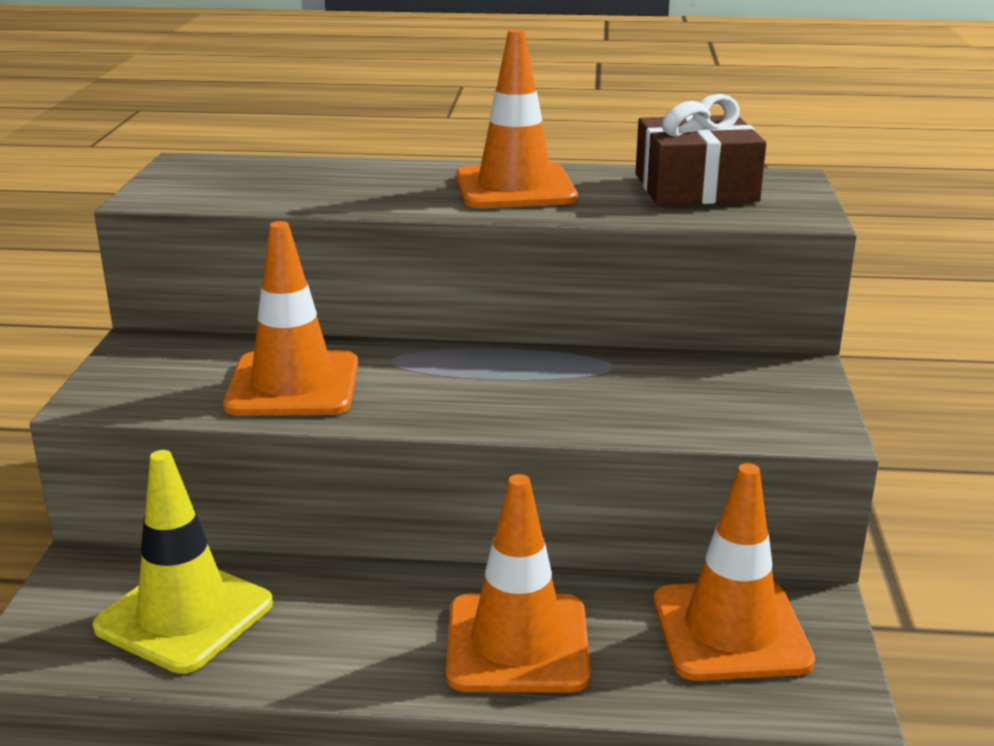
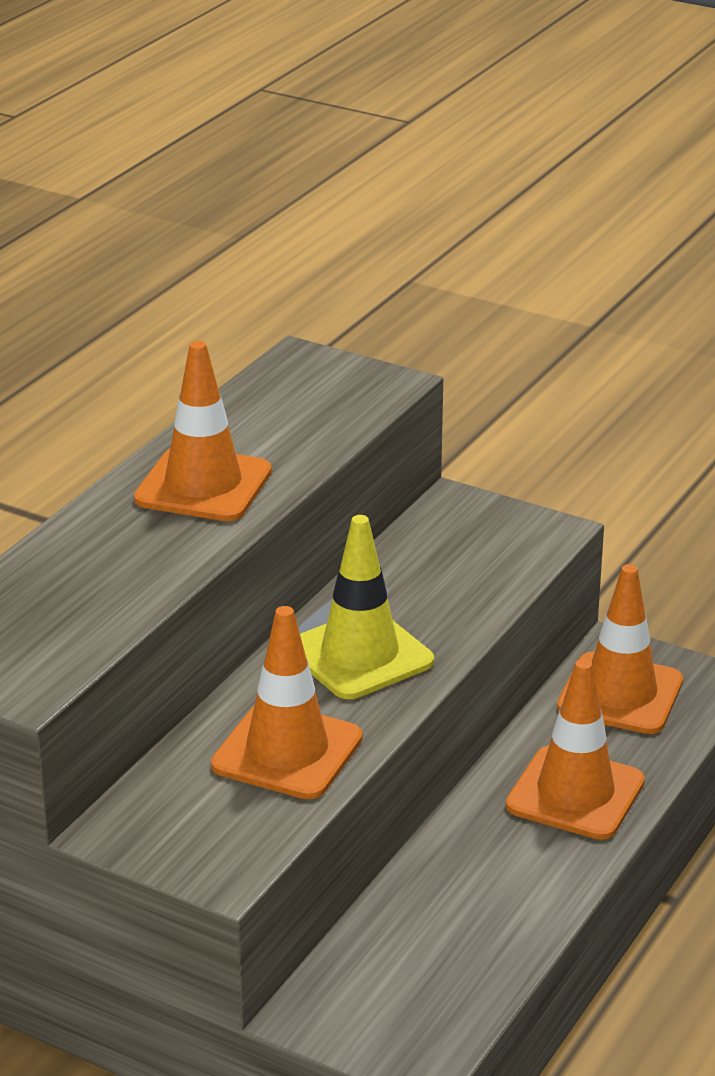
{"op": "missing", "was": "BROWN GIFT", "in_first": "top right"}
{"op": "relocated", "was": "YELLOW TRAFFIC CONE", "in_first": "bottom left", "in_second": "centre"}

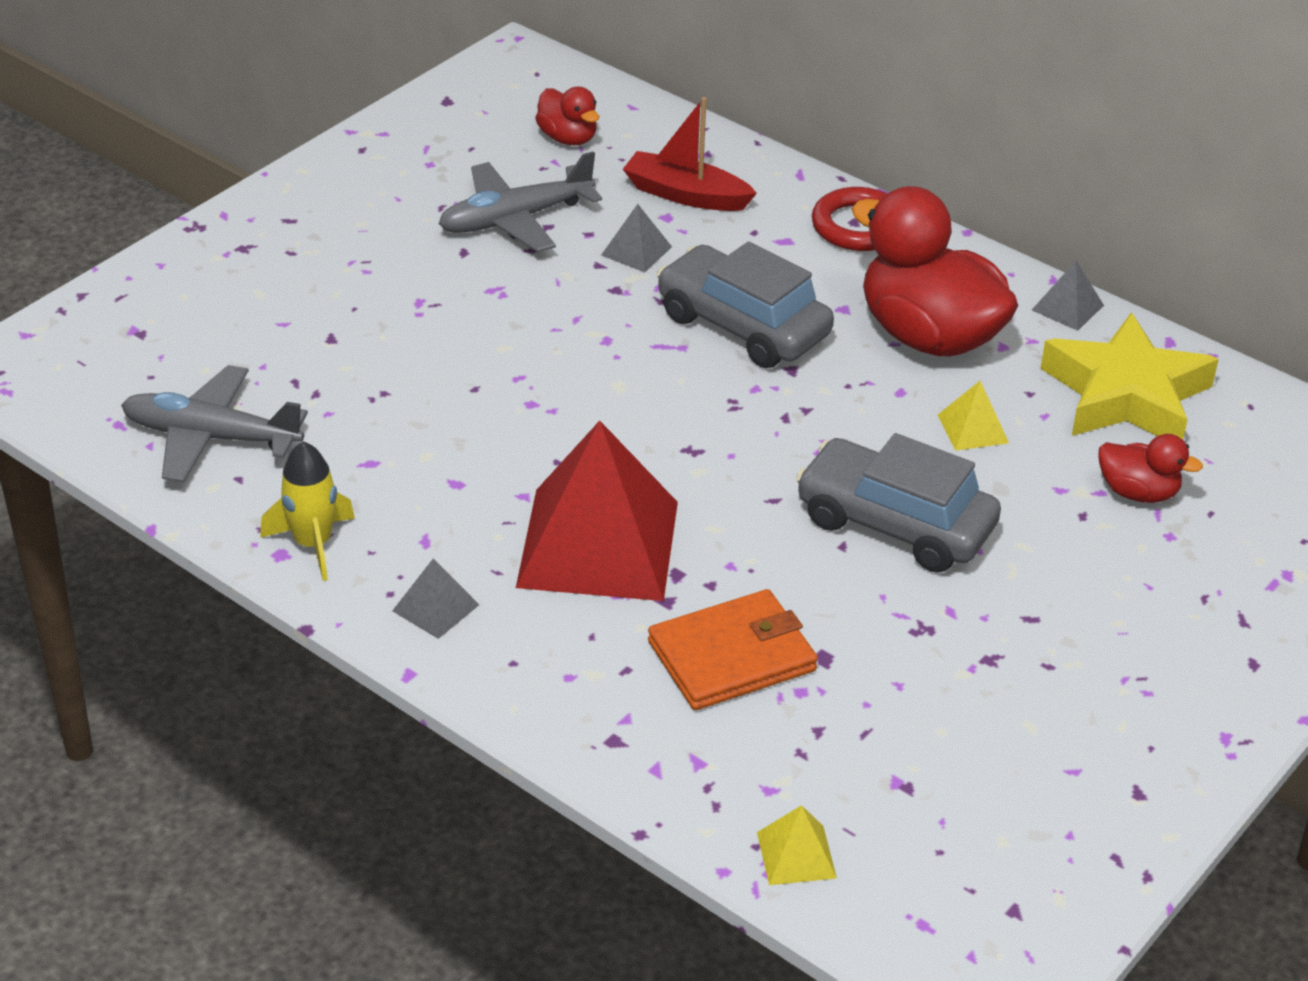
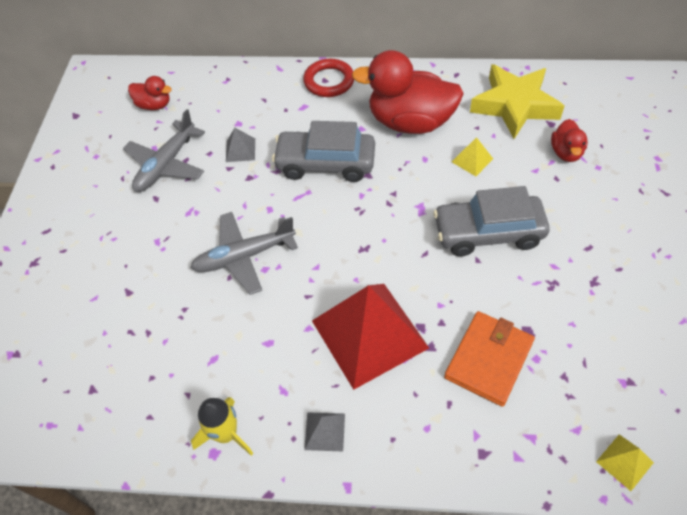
{"op": "missing", "was": "RED BOAT", "in_first": "top centre"}
{"op": "missing", "was": "GREY PYRAMID (no. 3 from left)", "in_first": "top right"}
{"op": "relocated", "was": "GREY PLANE (no. 1 from left in the first image)", "now": "GREY PLANE (no. 2 from left)", "in_first": "middle left", "in_second": "centre"}
{"op": "spun", "was": "RED DUCK (no. 3 from left)", "in_first": "middle right", "in_second": "top right", "clockwise": 105}

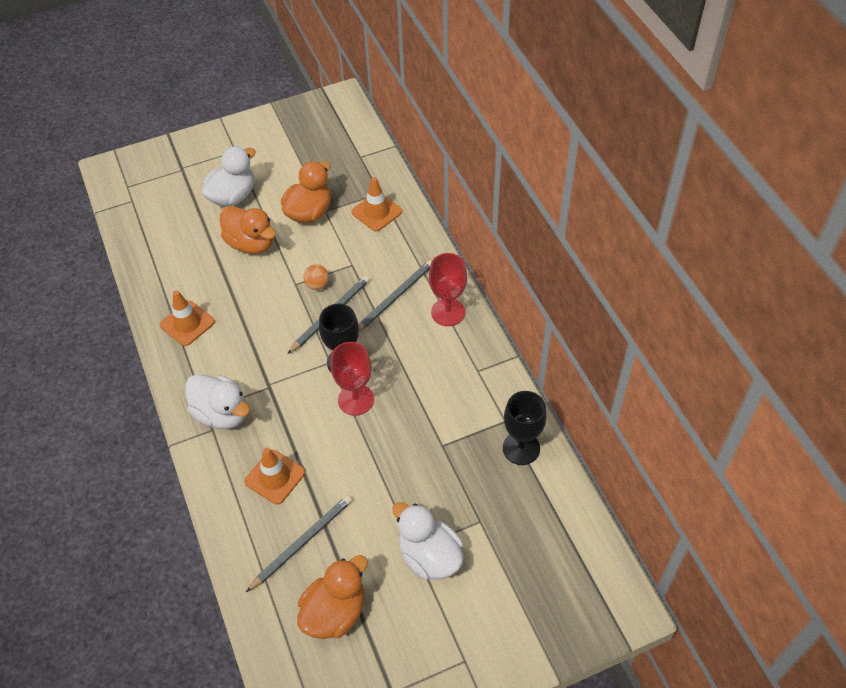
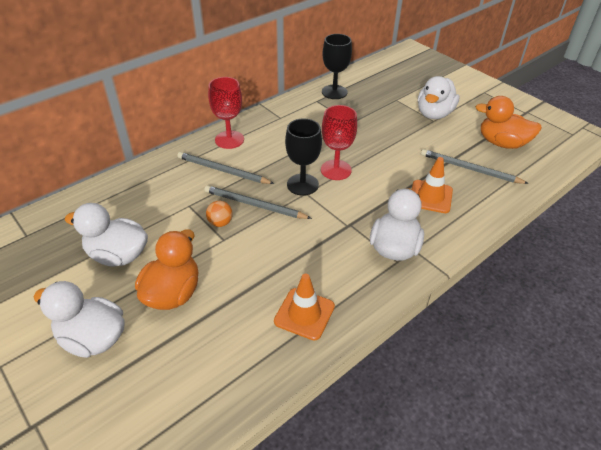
{"op": "missing", "was": "ORANGE TRAFFIC CONE (no. 3 from left)", "in_first": "top centre"}
{"op": "colour", "was": "ORANGE DUCK (no. 2 from left)", "now": "WHITE DUCK (no. 2 from left)", "in_first": "top centre", "in_second": "middle left"}

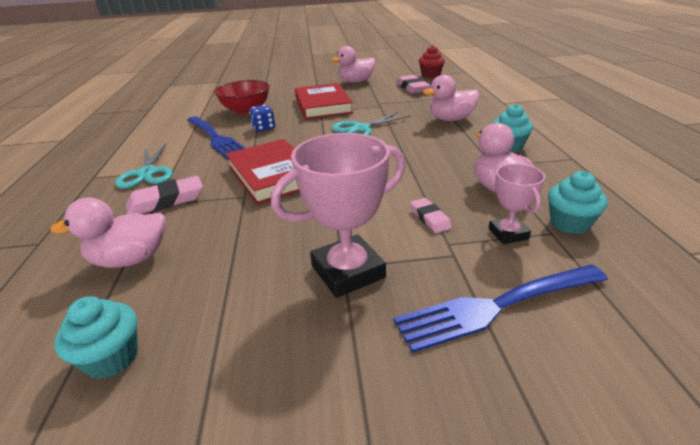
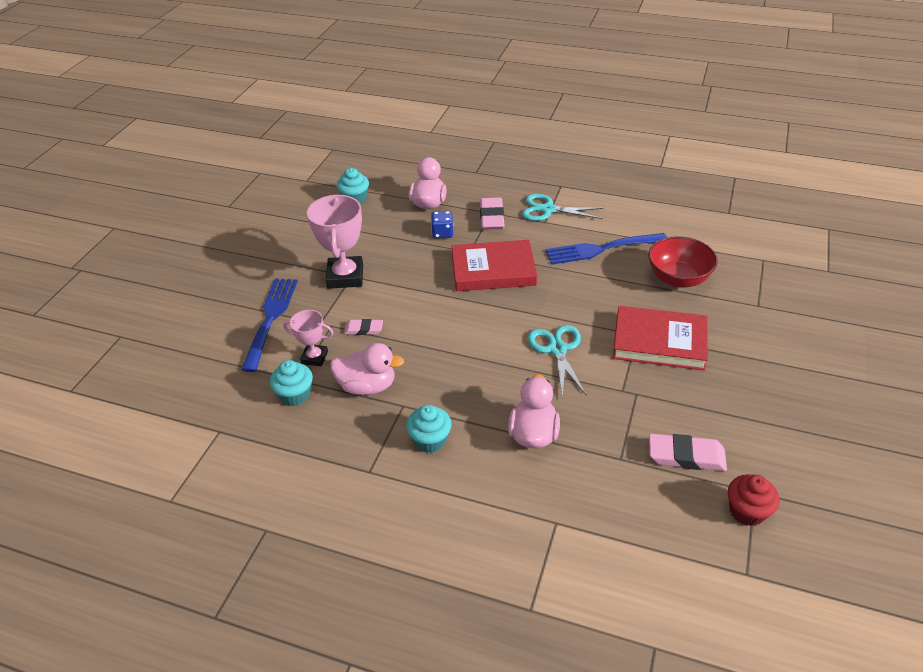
{"op": "missing", "was": "PINK DUCK (no. 2 from left)", "in_first": "top centre"}
{"op": "relocated", "was": "BLUE DICE", "in_first": "top centre", "in_second": "centre"}

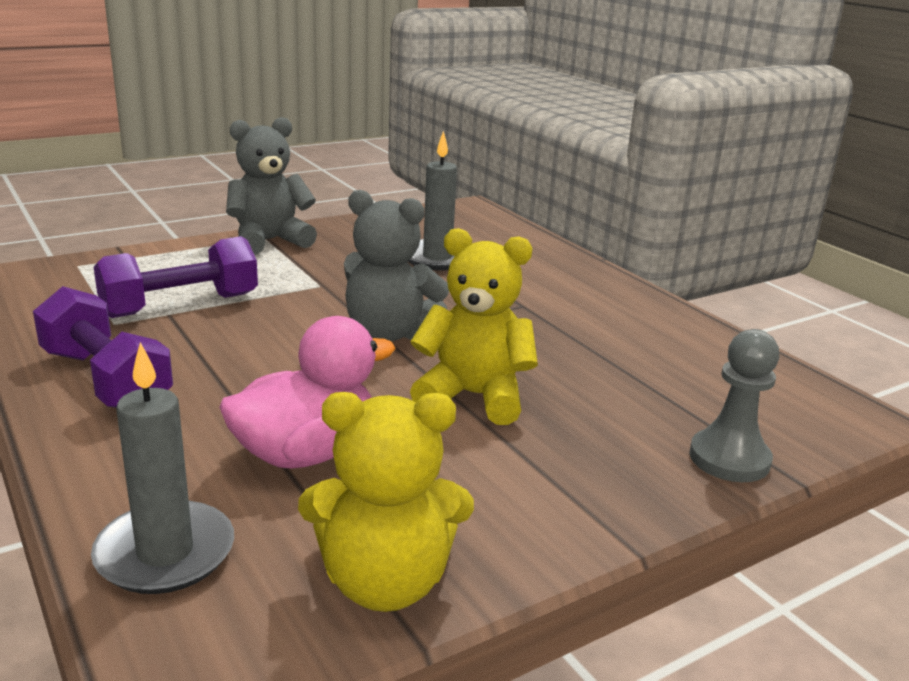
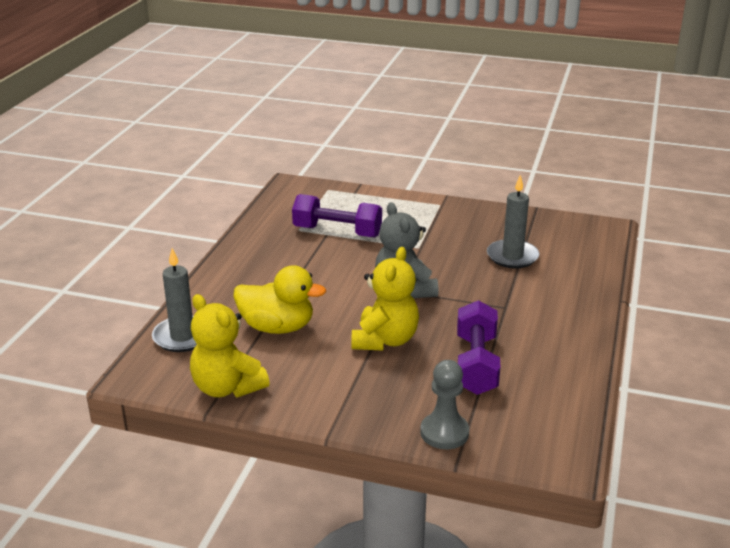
{"op": "missing", "was": "GREY TEDDY BEAR (no. 1 from left)", "in_first": "top left"}
{"op": "relocated", "was": "PURPLE DUMBBELL (no. 1 from left in the first image)", "now": "PURPLE DUMBBELL (no. 2 from left)", "in_first": "middle left", "in_second": "centre"}
{"op": "colour", "was": "PINK DUCK", "now": "YELLOW DUCK", "in_first": "centre", "in_second": "centre"}
{"op": "spun", "was": "YELLOW TEDDY BEAR (no. 2 from left)", "in_first": "centre", "in_second": "centre", "clockwise": 45}

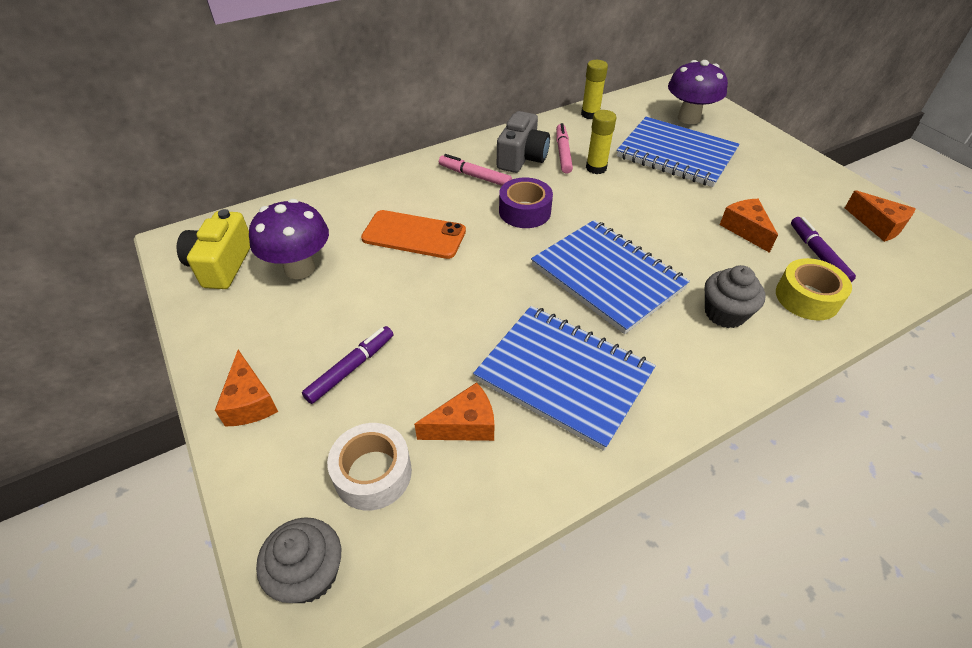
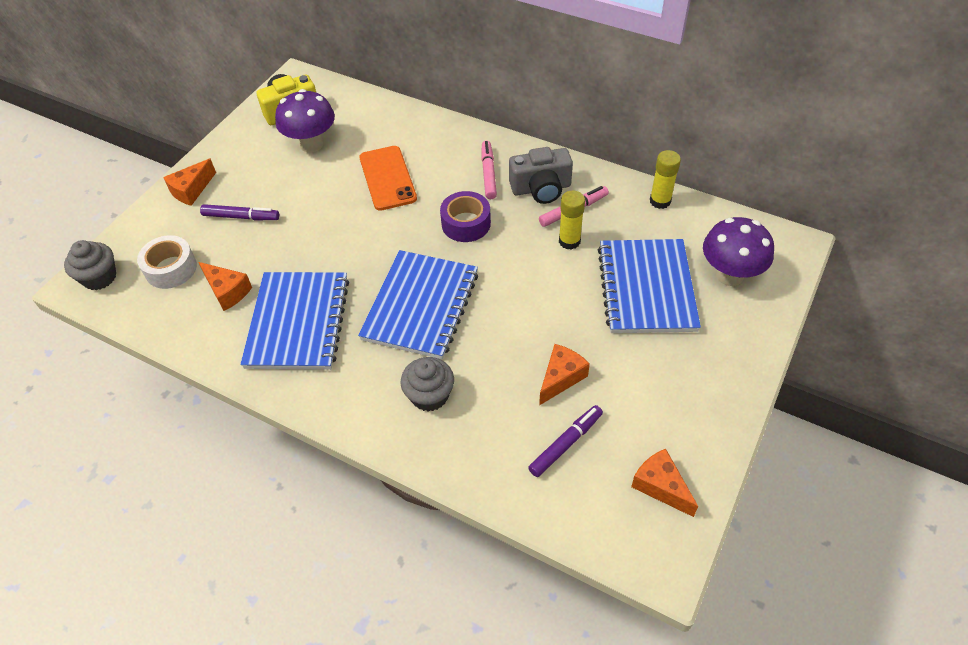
{"op": "missing", "was": "YELLOW TAPE", "in_first": "middle right"}
{"op": "spun", "was": "ORANGE CHEESE (no. 4 from left)", "in_first": "middle right", "in_second": "bottom right", "clockwise": 120}

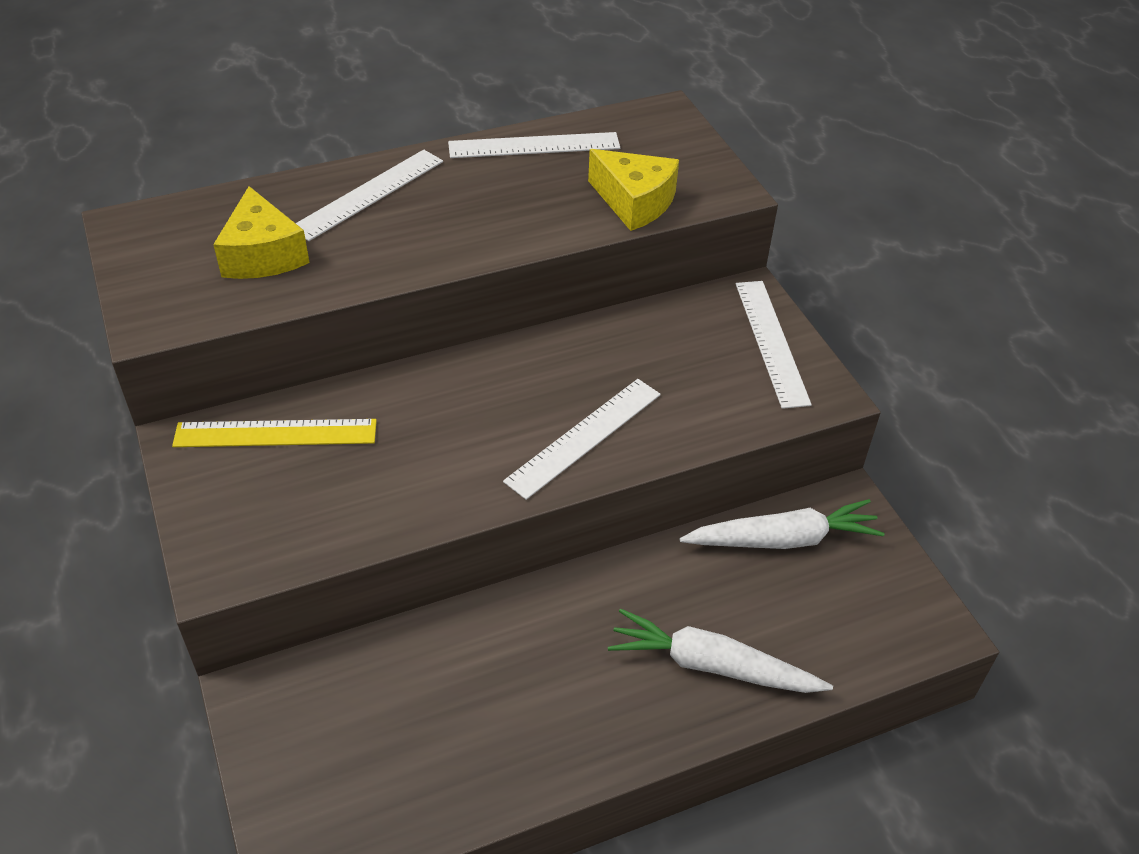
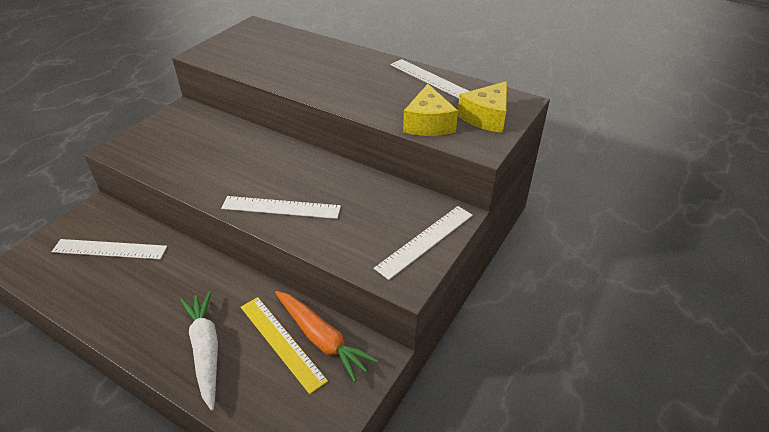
{"op": "relocated", "was": "YELLOW RULER", "in_first": "middle left", "in_second": "bottom centre"}
{"op": "relocated", "was": "YELLOW CHEESE (no. 1 from left in the first image)", "now": "YELLOW CHEESE (no. 2 from left)", "in_first": "top left", "in_second": "top centre"}
{"op": "relocated", "was": "WHITE RULER (no. 1 from left)", "in_first": "top left", "in_second": "middle left"}
{"op": "colour", "was": "WHITE CARROT (no. 2 from left)", "now": "ORANGE CARROT", "in_first": "middle right", "in_second": "bottom centre"}

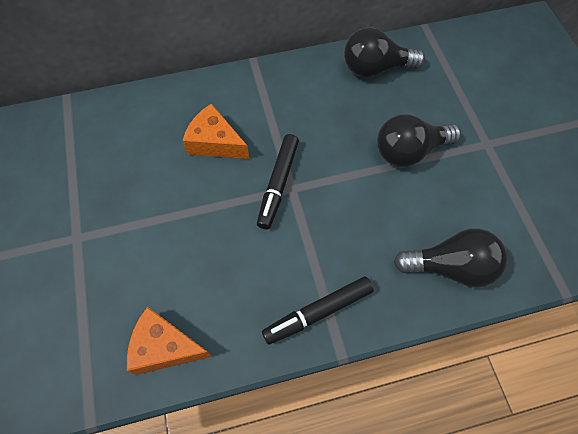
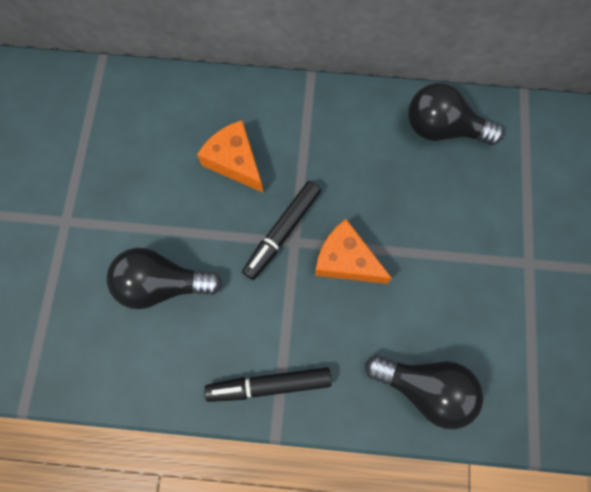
{"op": "relocated", "was": "ORANGE CHEESE (no. 1 from left in the first image)", "now": "ORANGE CHEESE (no. 2 from left)", "in_first": "bottom left", "in_second": "centre"}
{"op": "relocated", "was": "BLACK LIGHT BULB (no. 2 from left in the first image)", "now": "BLACK LIGHT BULB (no. 1 from left)", "in_first": "top right", "in_second": "middle left"}

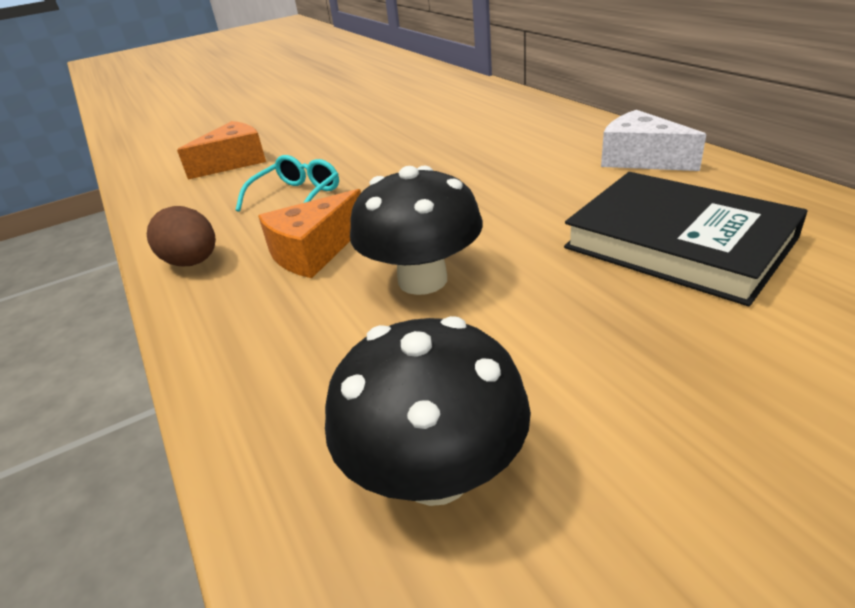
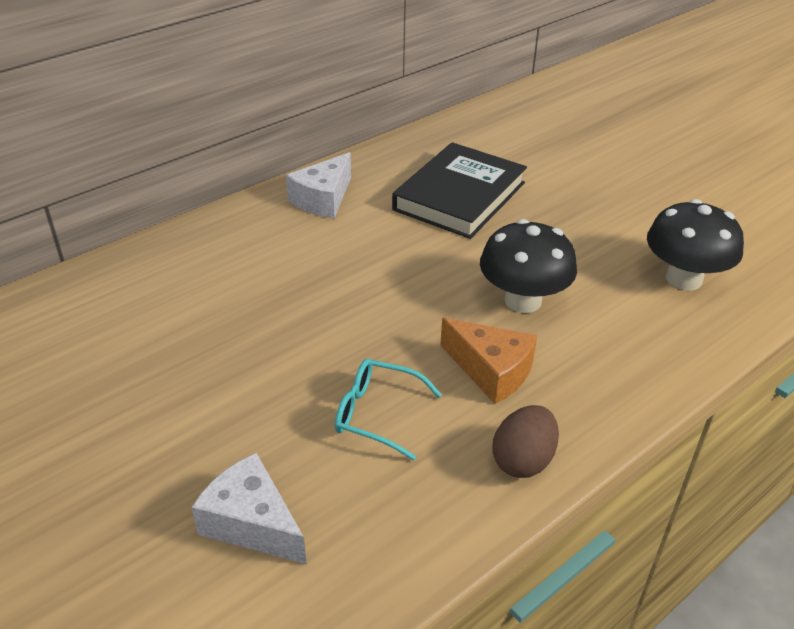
{"op": "colour", "was": "ORANGE CHEESE (no. 1 from left)", "now": "WHITE CHEESE (no. 1 from left)", "in_first": "top left", "in_second": "bottom left"}

